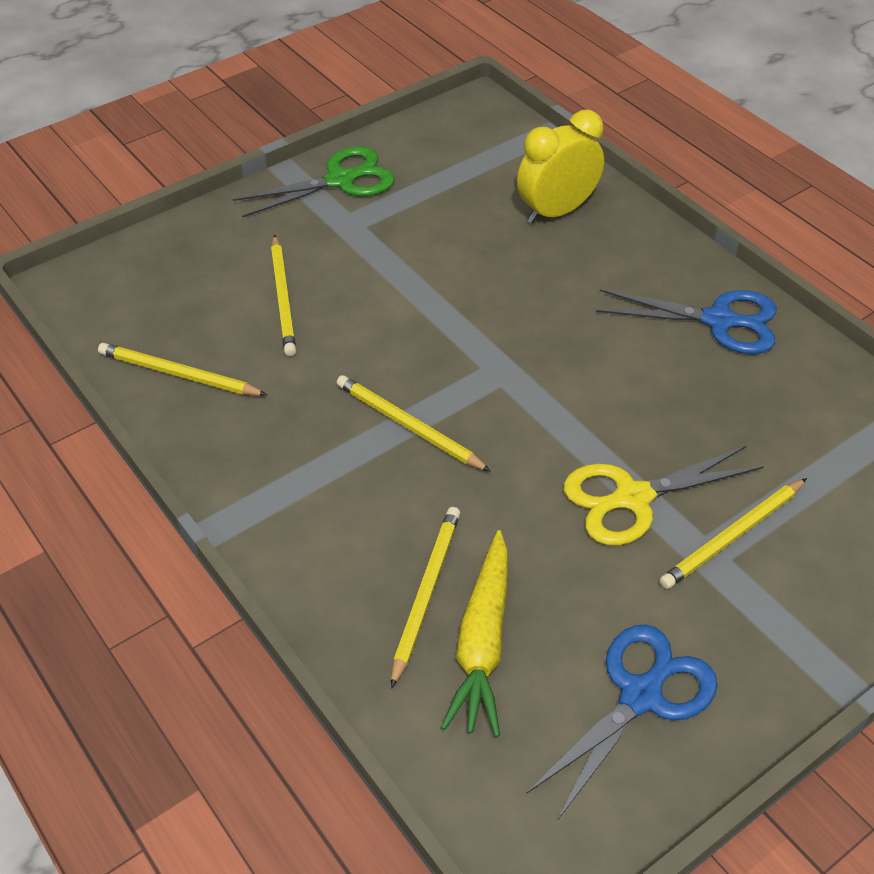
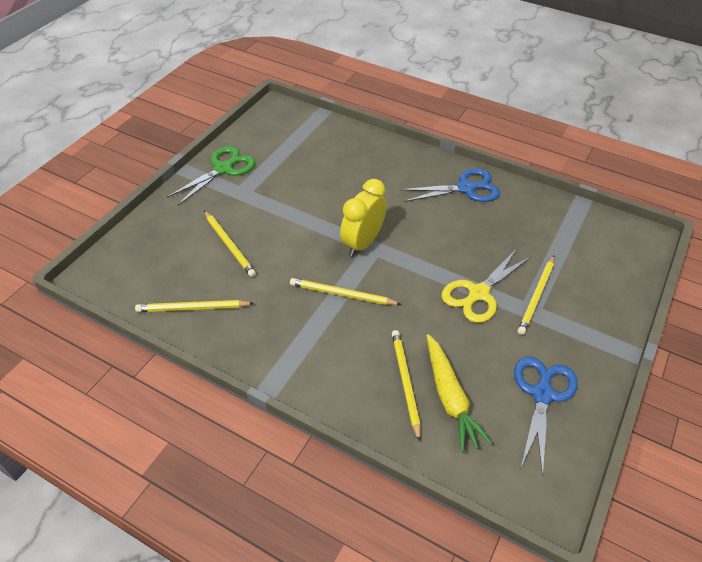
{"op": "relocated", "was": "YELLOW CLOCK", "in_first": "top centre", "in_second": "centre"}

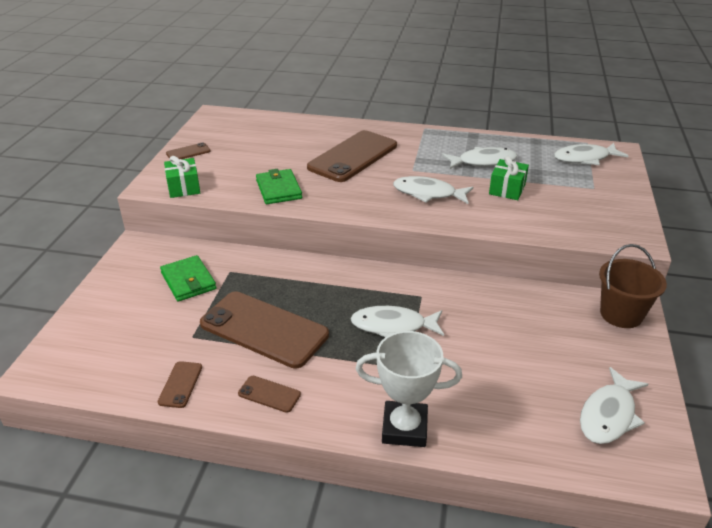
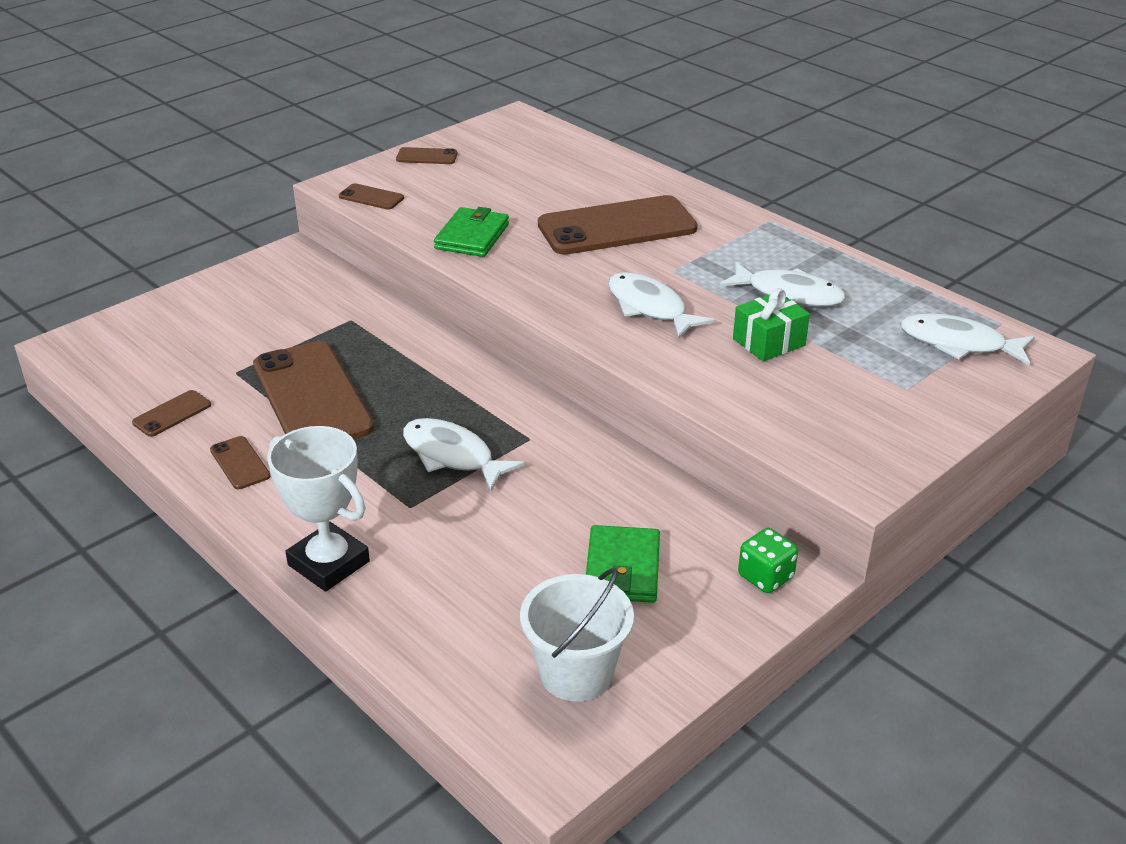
{"op": "relocated", "was": "GREEN WALLET (no. 1 from left in the first image)", "now": "GREEN WALLET (no. 2 from left)", "in_first": "middle left", "in_second": "bottom centre"}
{"op": "exchanged", "was": "GREEN GIFT (no. 1 from left)", "now": "BROWN PHONE (no. 4 from left)", "in_first": "middle left", "in_second": "top left"}
{"op": "exchanged", "was": "WHITE FISH (no. 5 from left)", "now": "WHITE BUCKET", "in_first": "bottom right", "in_second": "bottom centre"}
{"op": "exchanged", "was": "BROWN BUCKET", "now": "GREEN DICE", "in_first": "middle right", "in_second": "middle right"}

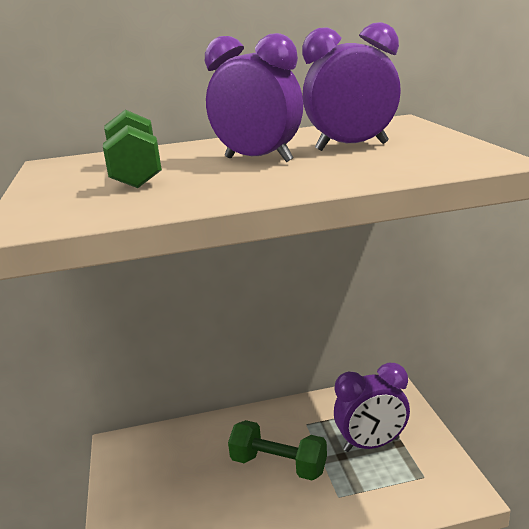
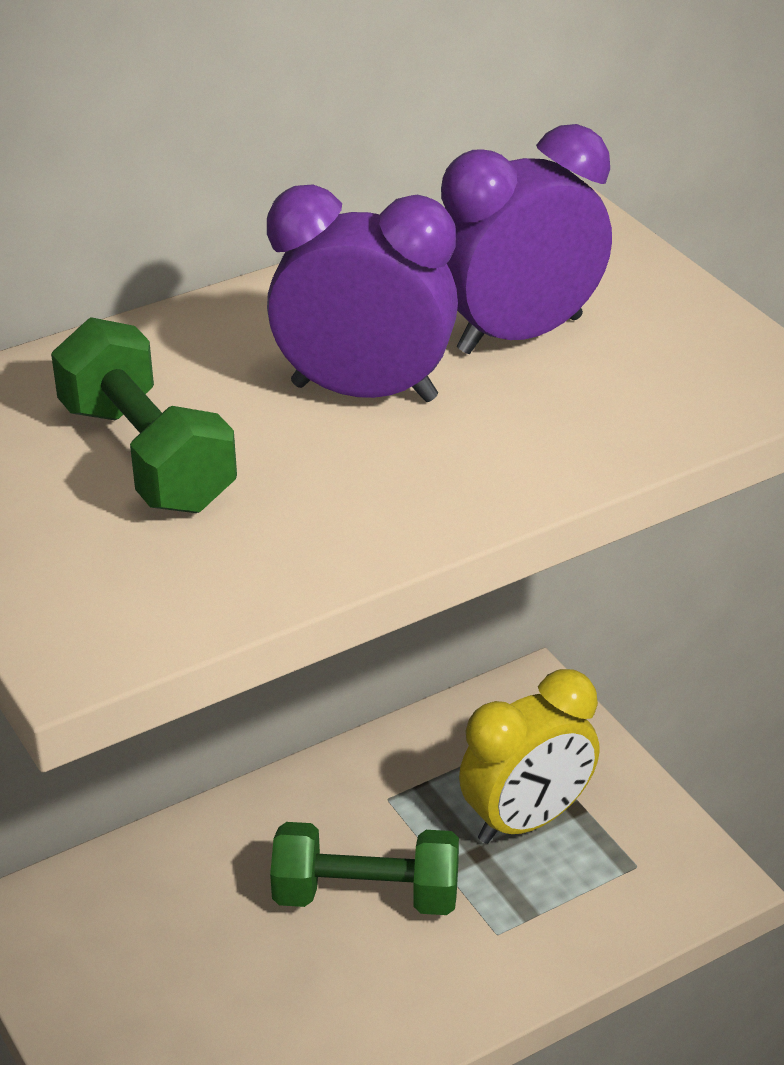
{"op": "colour", "was": "PURPLE CLOCK (no. 3 from left)", "now": "YELLOW CLOCK", "in_first": "bottom right", "in_second": "bottom right"}

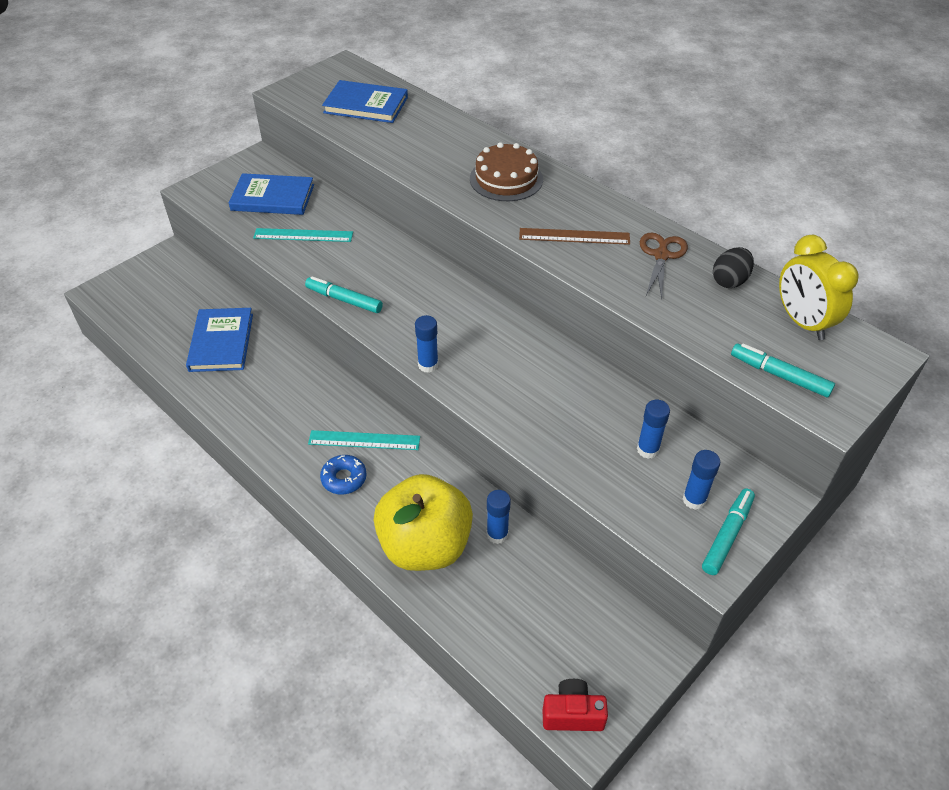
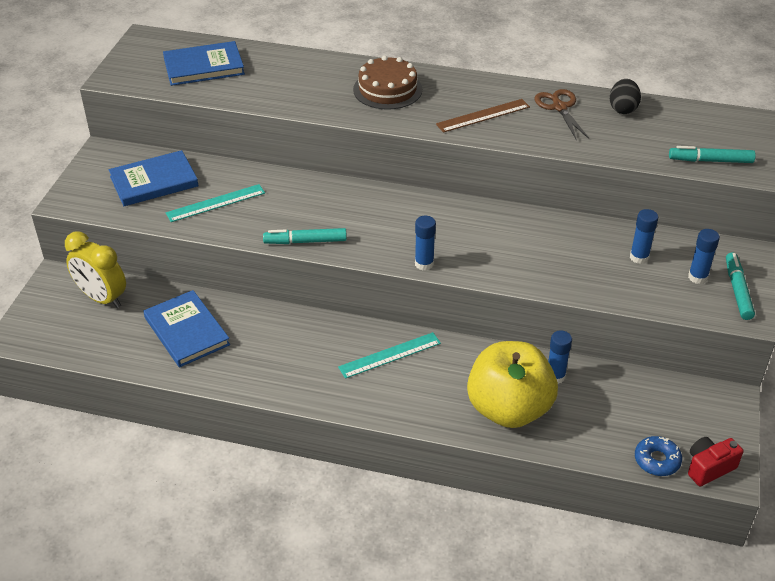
{"op": "relocated", "was": "BLUE DONUT", "in_first": "centre", "in_second": "bottom right"}
{"op": "relocated", "was": "YELLOW CLOCK", "in_first": "middle right", "in_second": "middle left"}

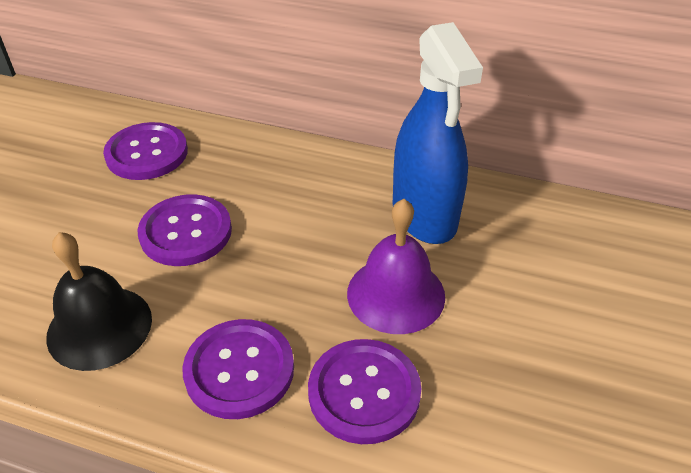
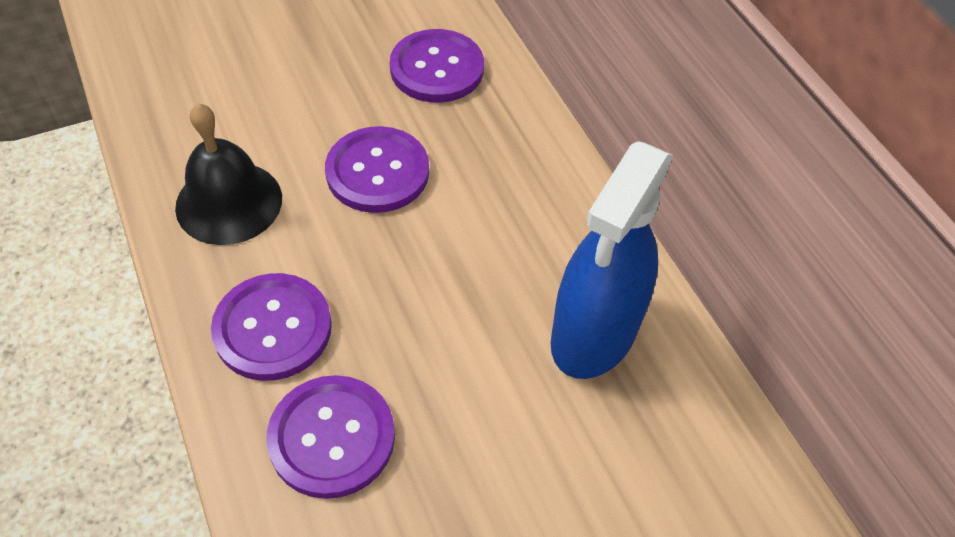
{"op": "missing", "was": "PURPLE BELL", "in_first": "centre"}

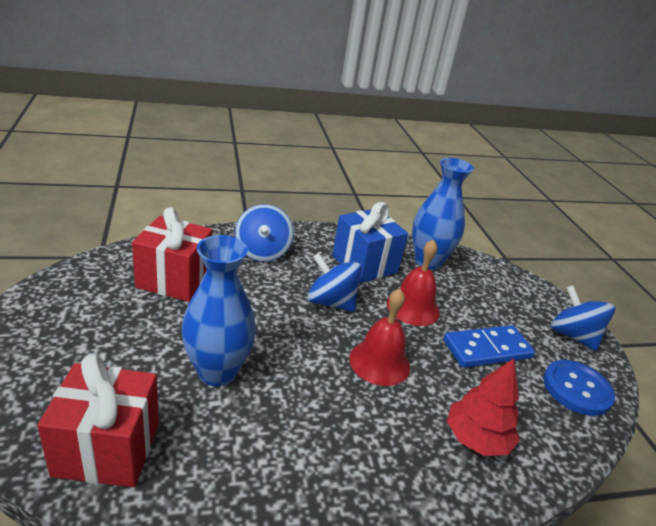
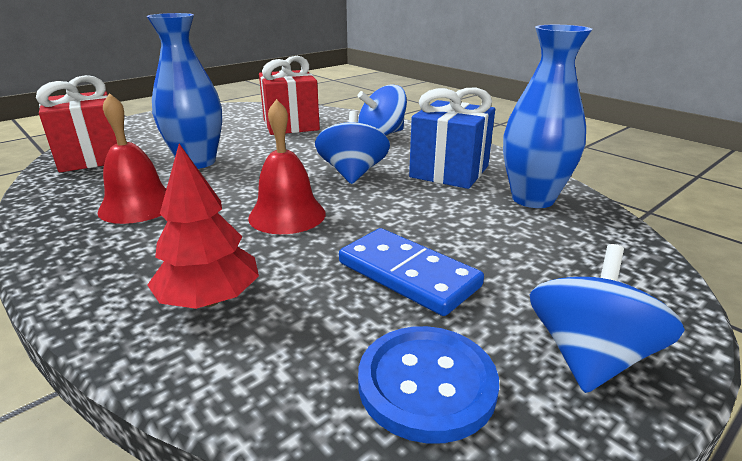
{"op": "relocated", "was": "RED BELL (no. 2 from left in the first image)", "now": "RED BELL (no. 1 from left)", "in_first": "centre", "in_second": "middle left"}

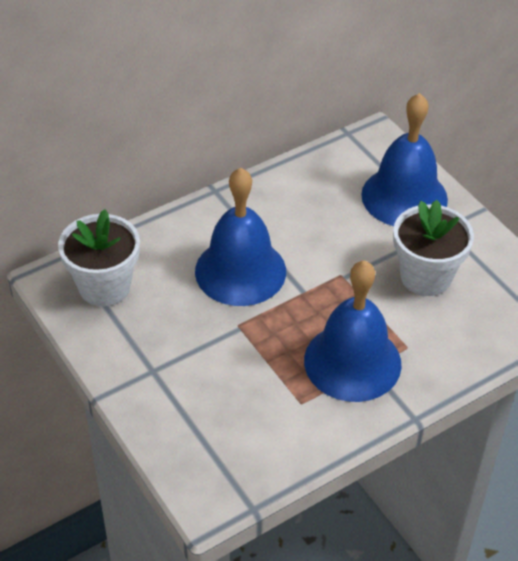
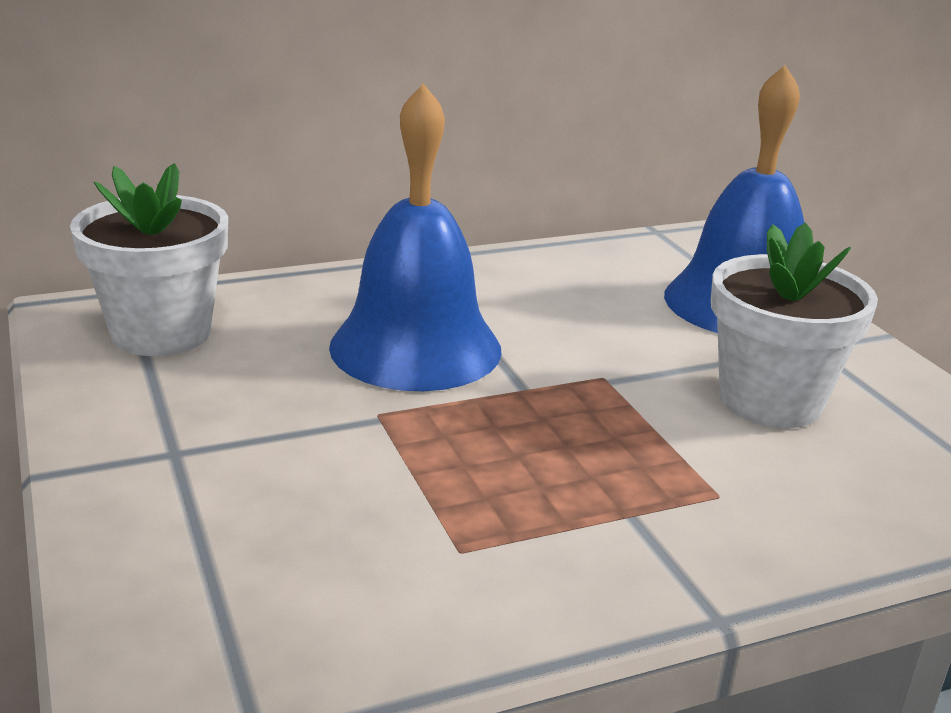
{"op": "missing", "was": "BLUE BELL (no. 2 from left)", "in_first": "middle right"}

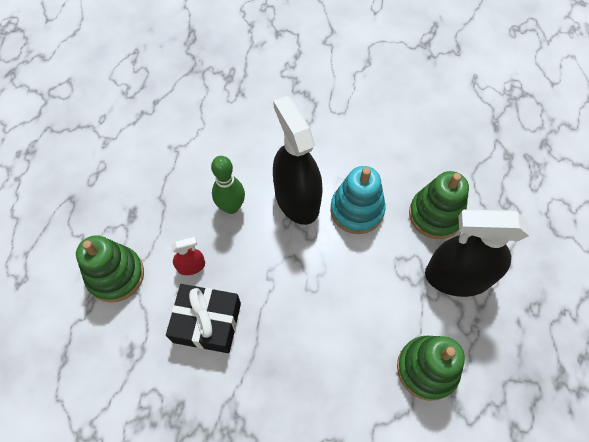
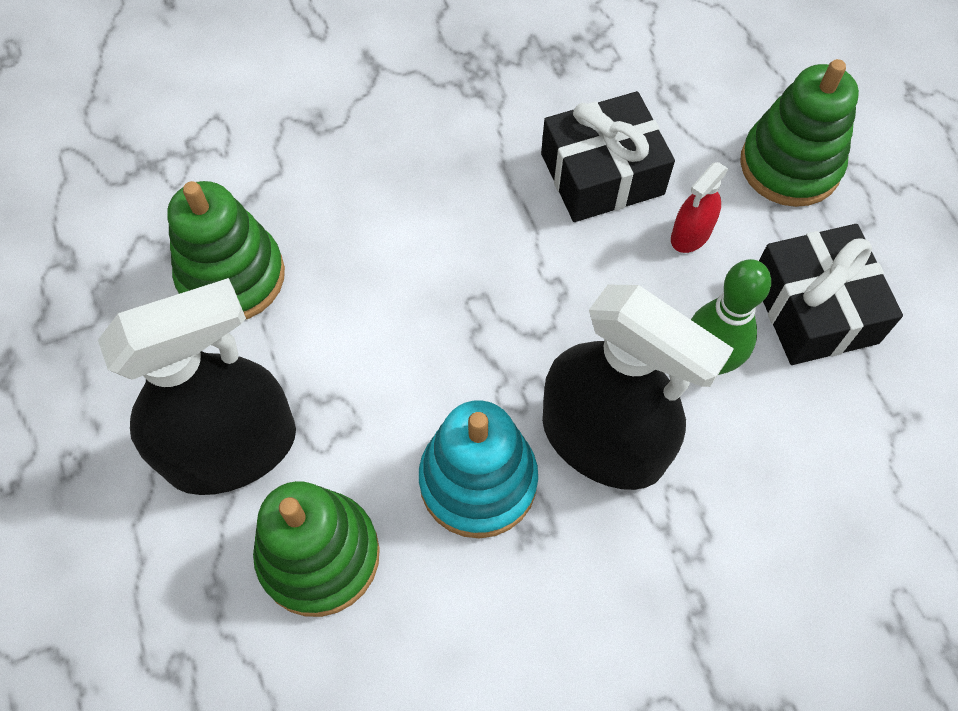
{"op": "appeared", "now": "BLACK GIFT (no. 2 from left)", "in_second": "middle right"}

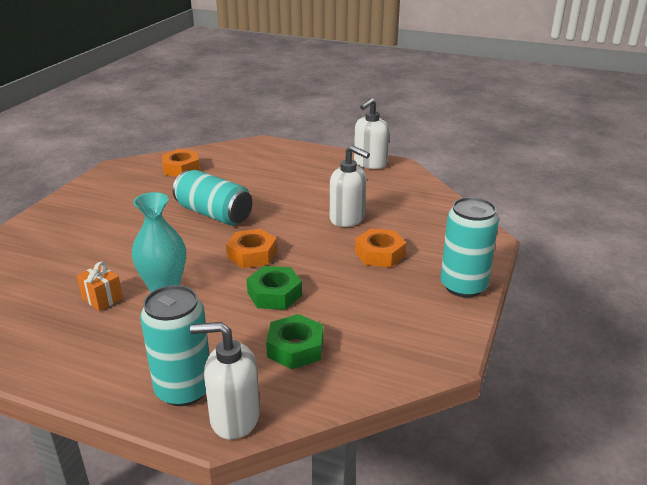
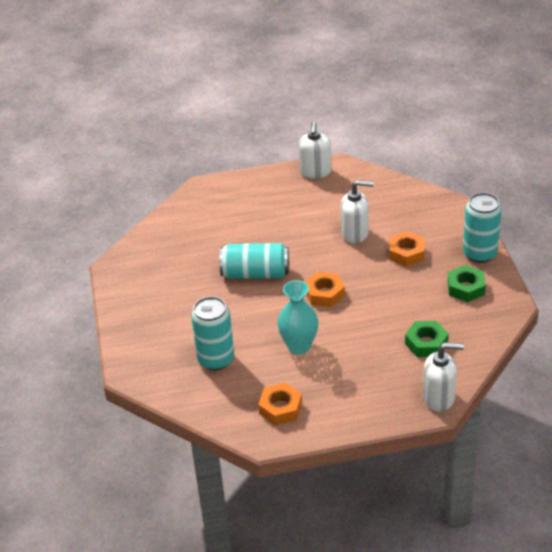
{"op": "missing", "was": "ORANGE GIFT", "in_first": "middle left"}
{"op": "relocated", "was": "TURQUOISE CAN (no. 1 from left)", "in_first": "bottom left", "in_second": "centre"}
{"op": "relocated", "was": "ORANGE NUT (no. 1 from left)", "in_first": "middle left", "in_second": "bottom centre"}
{"op": "relocated", "was": "GREEN NUT (no. 1 from left in the first image)", "now": "GREEN NUT (no. 2 from left)", "in_first": "centre", "in_second": "middle right"}
{"op": "spun", "was": "WHITE SOAP DISPENSER (no. 1 from left in the first image)", "in_first": "bottom centre", "in_second": "bottom right", "clockwise": -150}

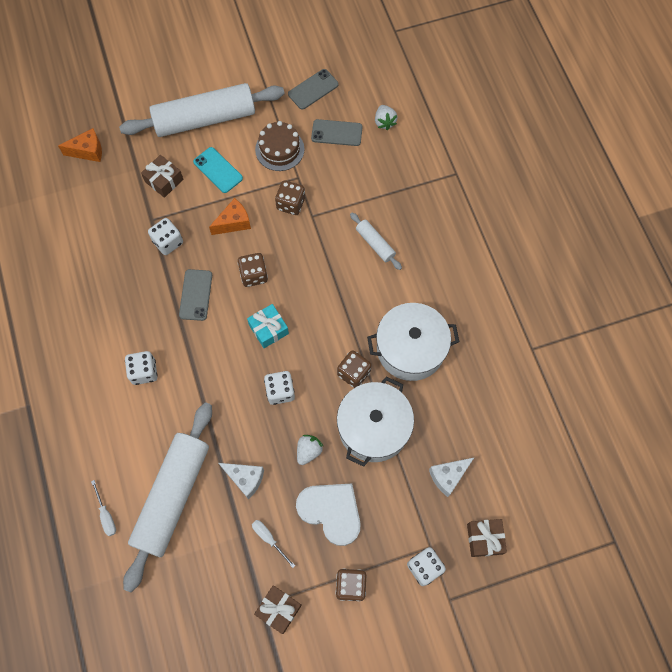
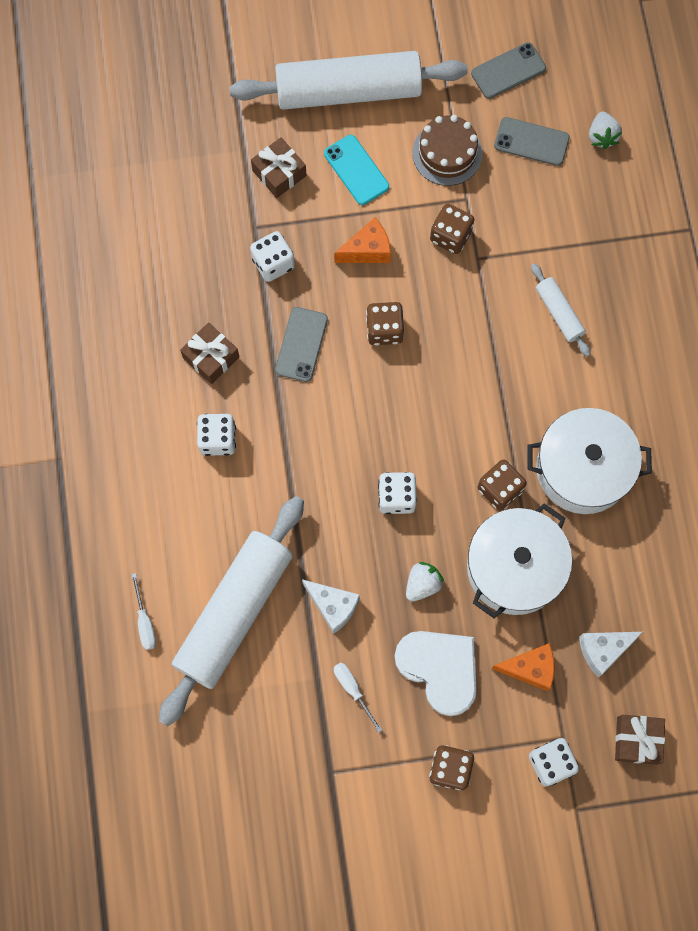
{"op": "missing", "was": "TURQUOISE GIFT", "in_first": "centre"}
{"op": "relocated", "was": "ORANGE CHEESE (no. 1 from left in the first image)", "now": "ORANGE CHEESE (no. 2 from left)", "in_first": "top left", "in_second": "bottom right"}
{"op": "relocated", "was": "BROWN GIFT (no. 2 from left in the first image)", "now": "BROWN GIFT (no. 1 from left)", "in_first": "bottom centre", "in_second": "middle left"}

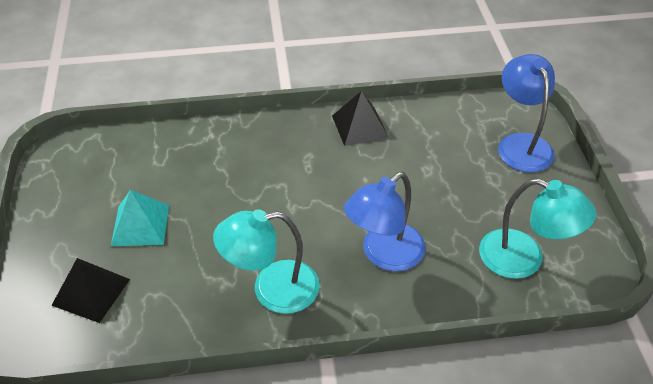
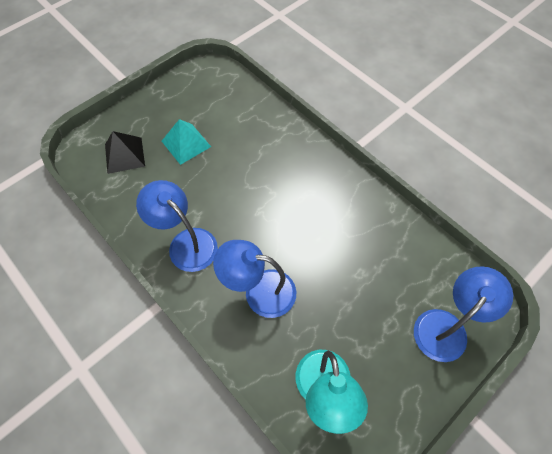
{"op": "missing", "was": "BLACK PYRAMID (no. 2 from left)", "in_first": "top centre"}
{"op": "colour", "was": "TURQUOISE LAMP (no. 1 from left)", "now": "BLUE LAMP (no. 1 from left)", "in_first": "bottom centre", "in_second": "middle left"}

